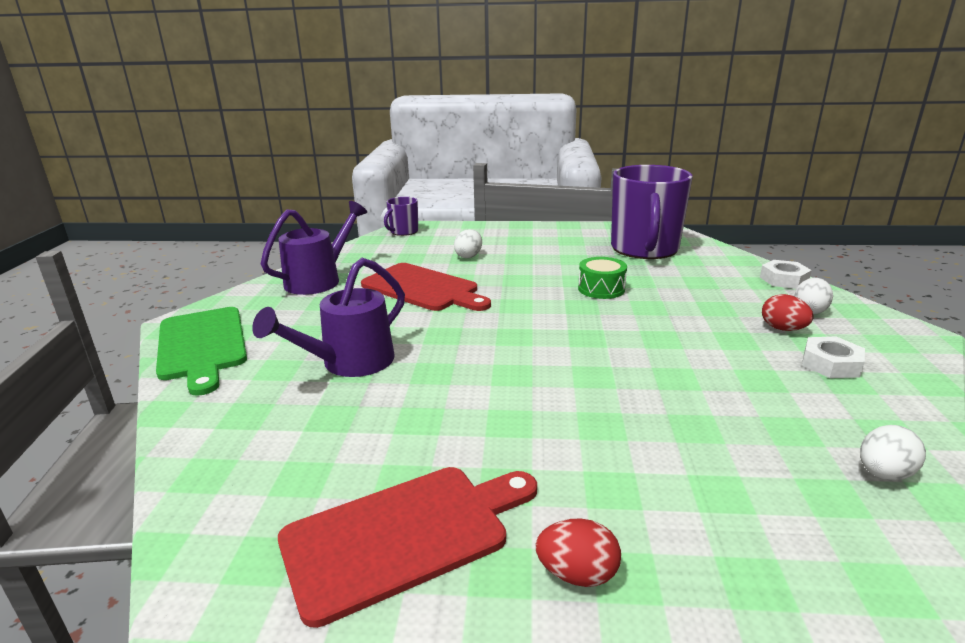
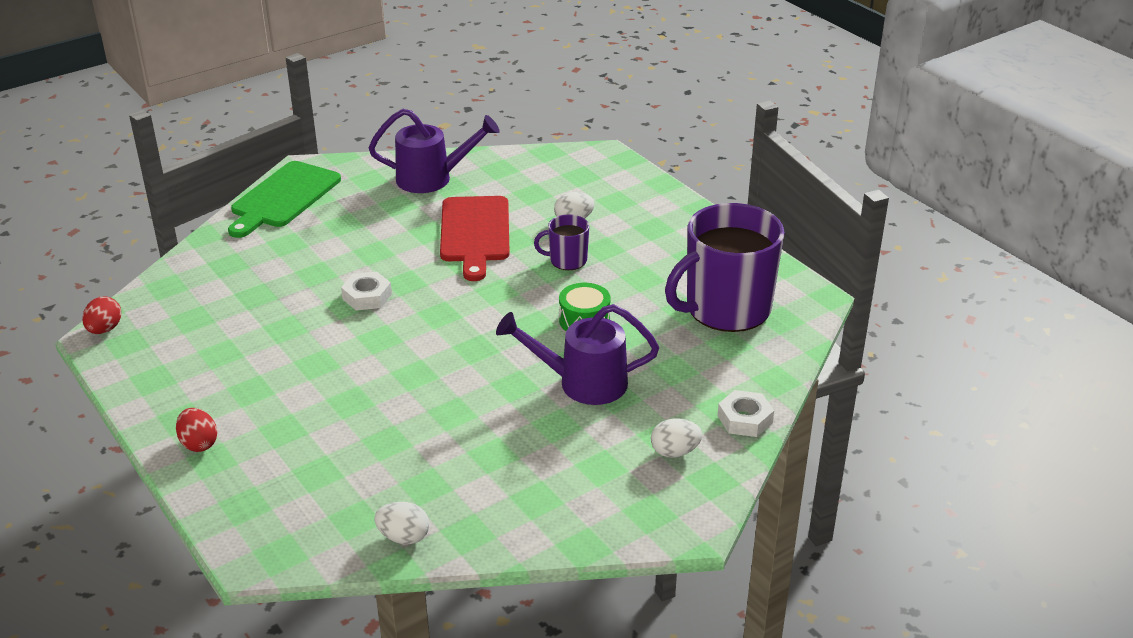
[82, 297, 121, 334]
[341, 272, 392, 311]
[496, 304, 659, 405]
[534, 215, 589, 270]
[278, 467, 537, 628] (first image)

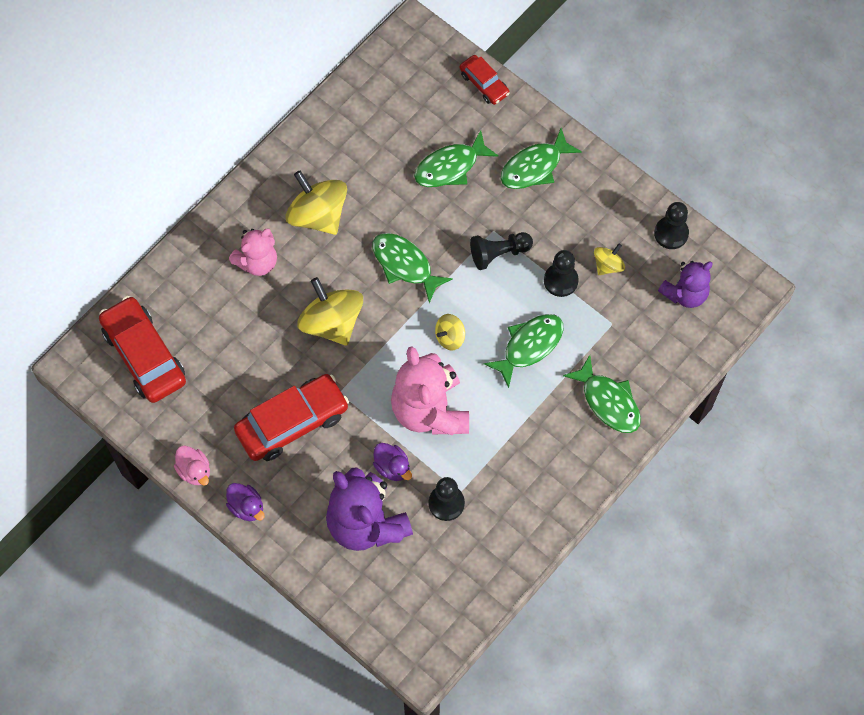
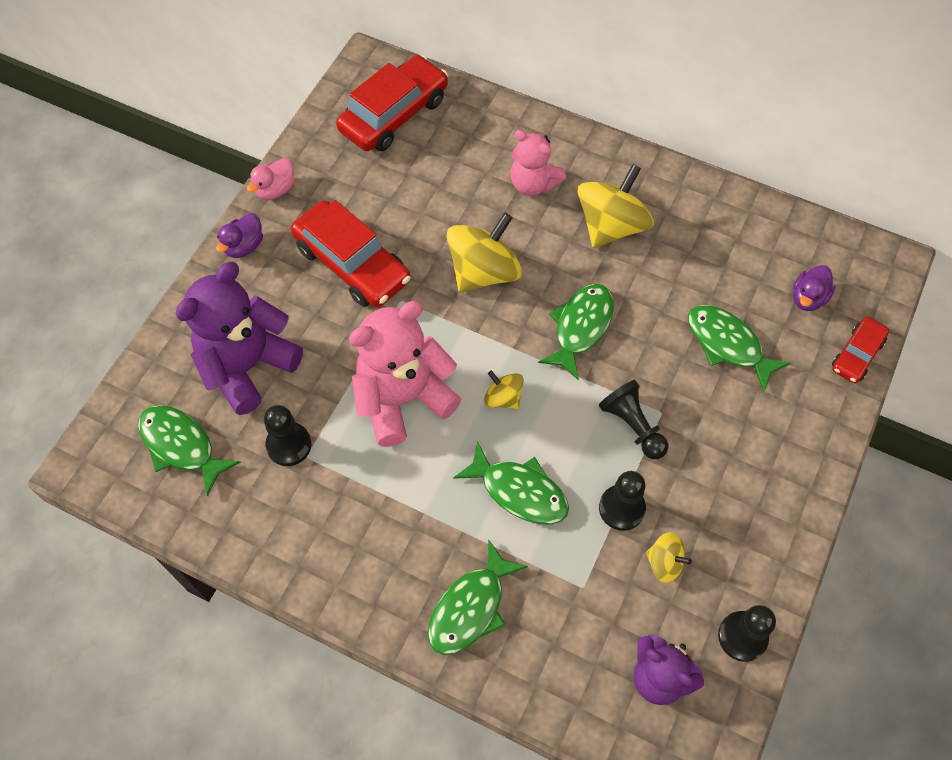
[138, 405, 241, 496]
[793, 265, 835, 311]

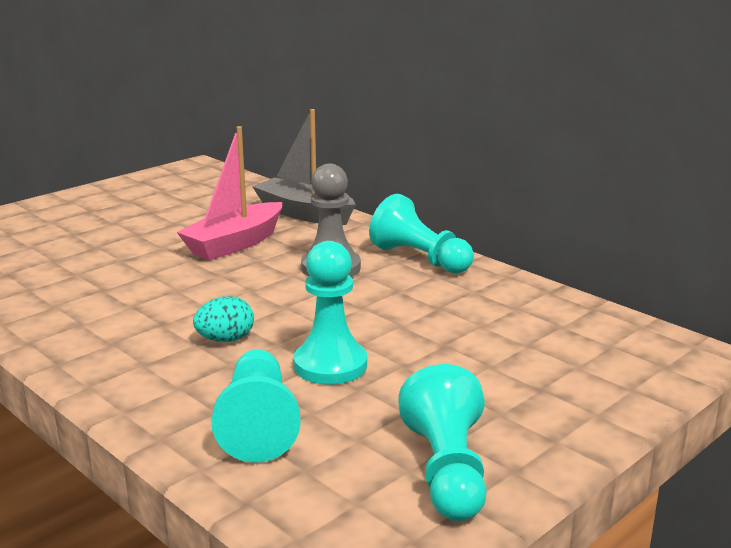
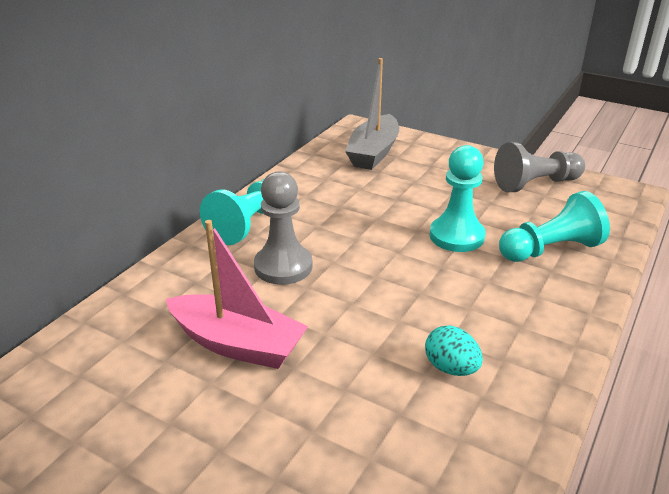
[345, 58, 399, 170]
[425, 326, 483, 376]
[494, 142, 585, 192]

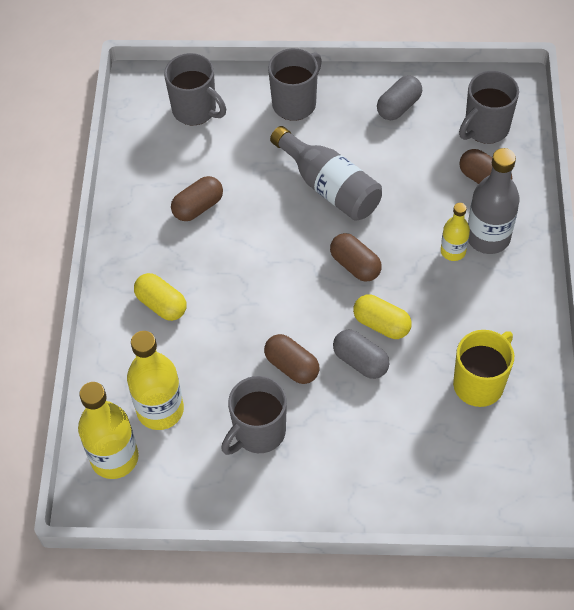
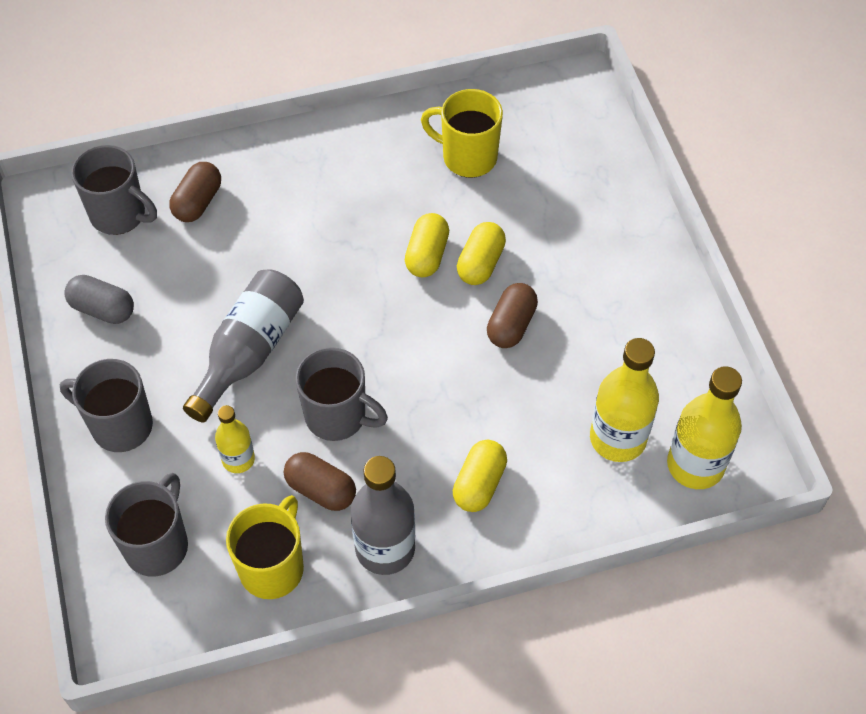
[215, 405, 255, 473]
[226, 495, 304, 599]
[296, 347, 388, 441]
[351, 456, 415, 575]
[457, 222, 506, 285]
[330, 233, 382, 282] (first image)

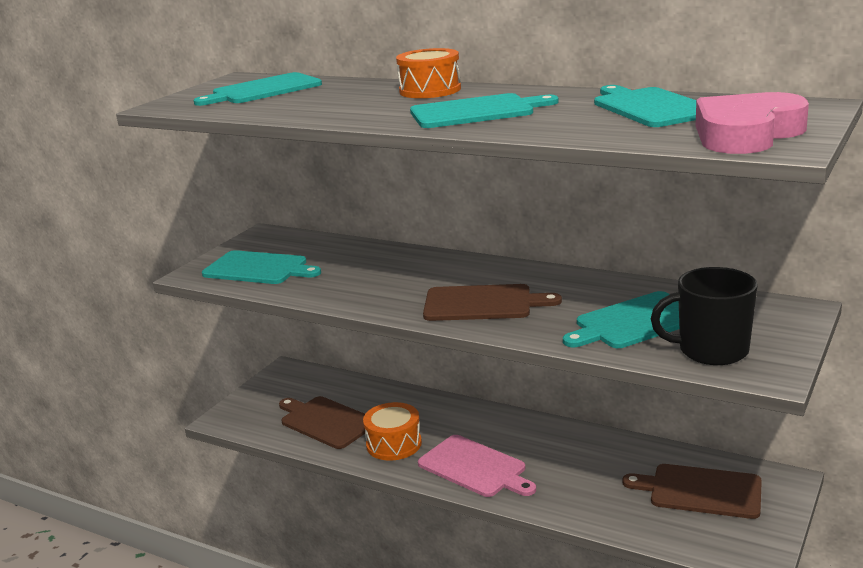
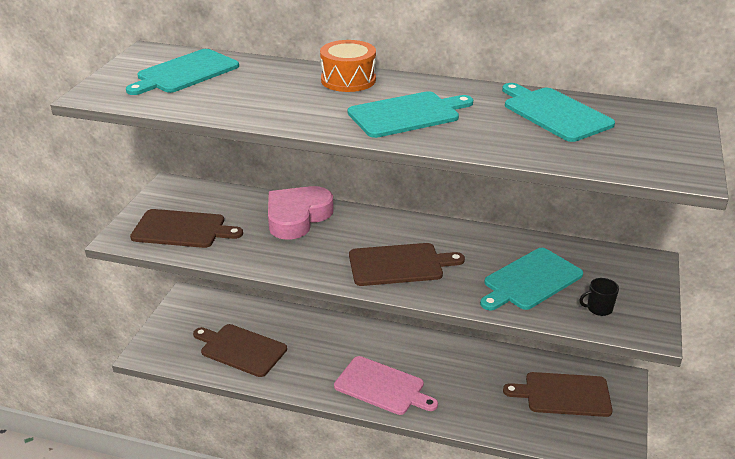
[130, 209, 243, 248]
[268, 186, 334, 240]
[579, 278, 619, 316]
[363, 402, 422, 460] (first image)

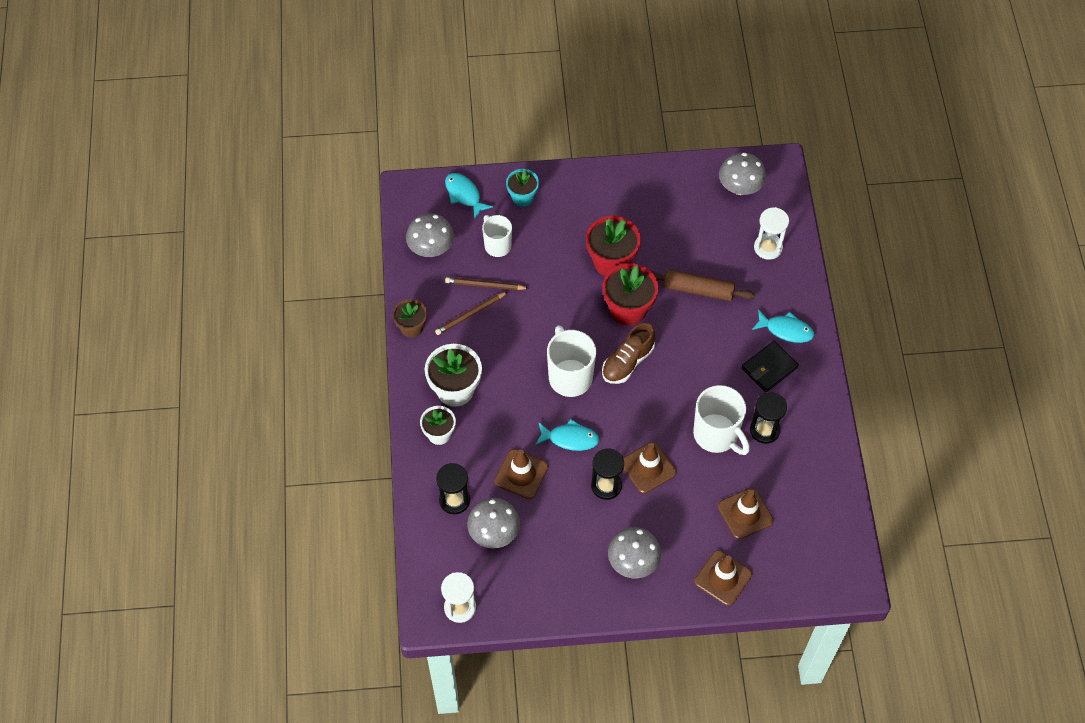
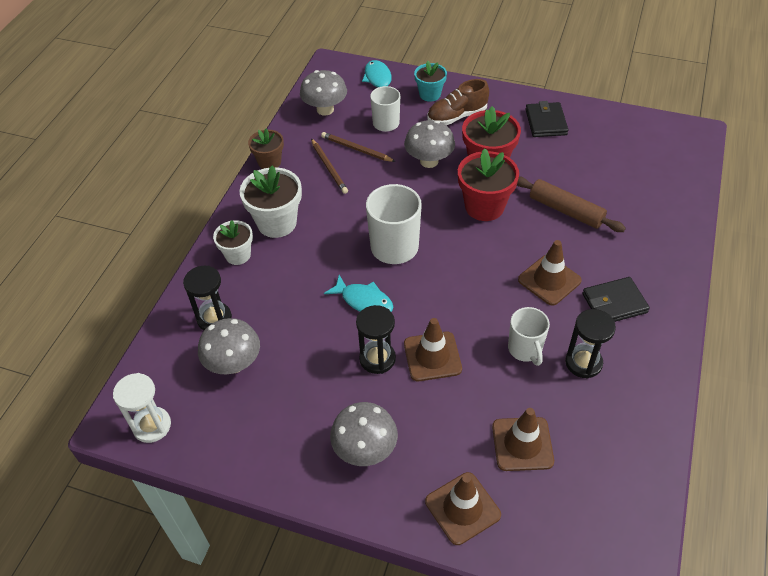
[311, 139, 348, 194]
[404, 120, 455, 168]
[427, 79, 489, 125]
[508, 307, 550, 366]
[518, 240, 582, 306]
[525, 101, 568, 137]
[752, 309, 814, 343] (first image)
[754, 207, 789, 260] (first image)

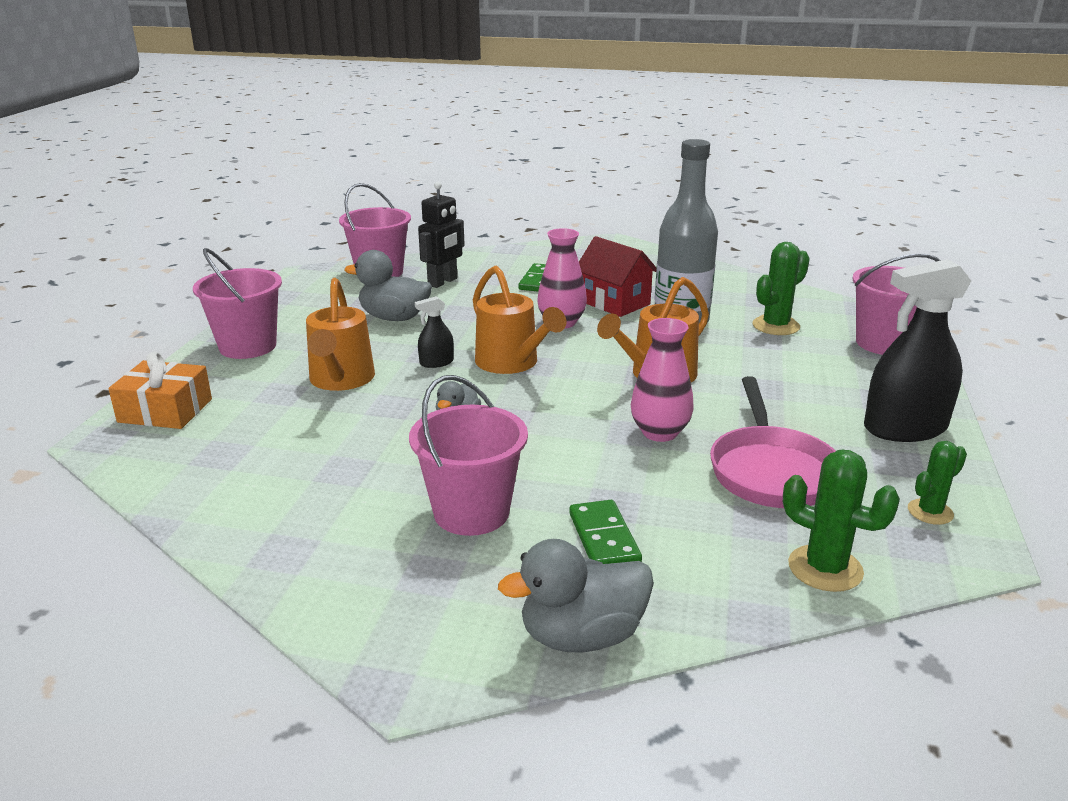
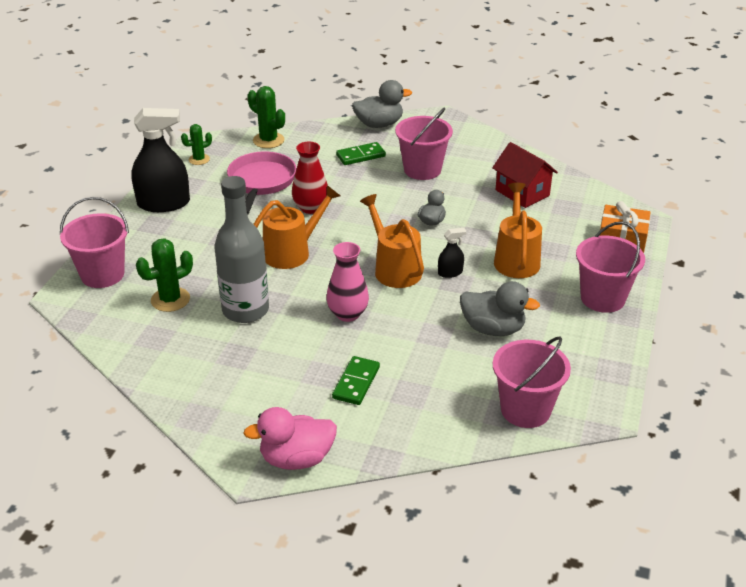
[243, 407, 337, 470]
[292, 142, 328, 214]
[336, 142, 386, 165]
[492, 142, 558, 208]
[418, 181, 465, 288] (first image)

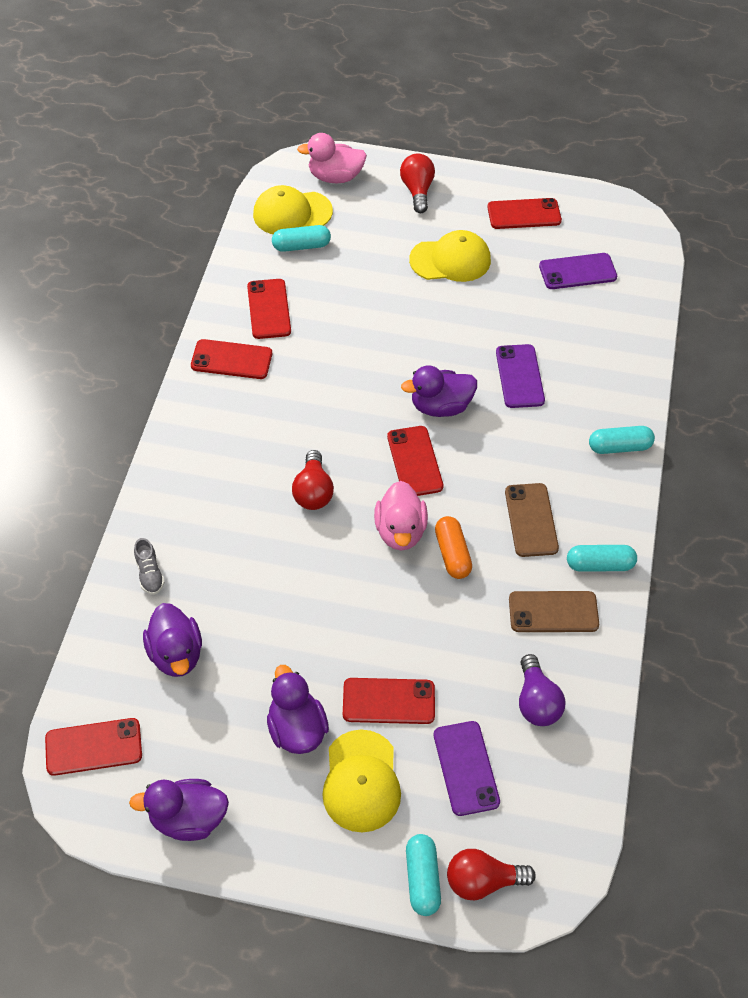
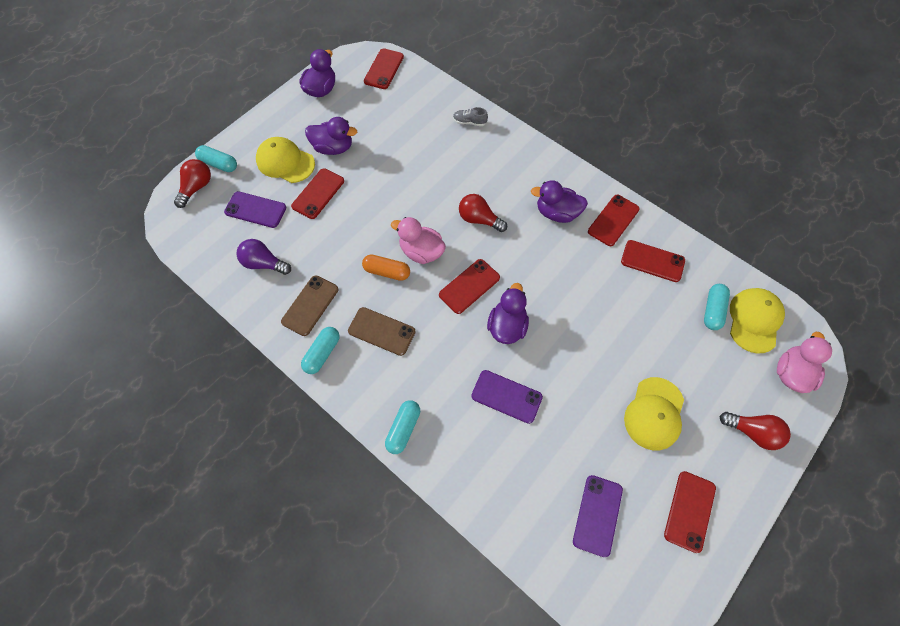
[439, 259, 500, 314]
[531, 180, 588, 223]

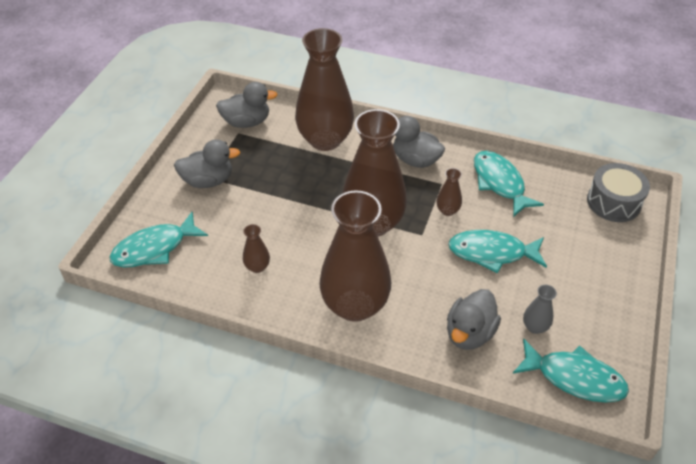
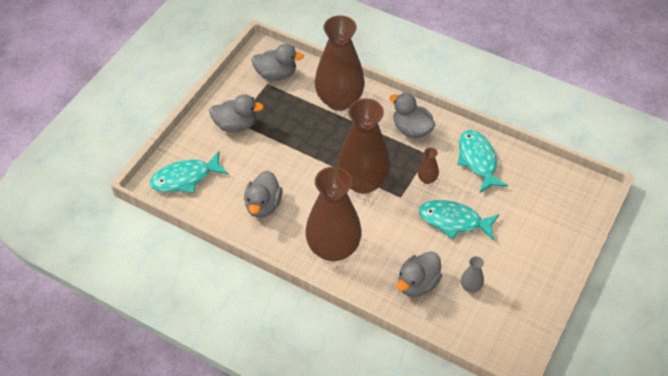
[244, 171, 282, 218]
[513, 338, 629, 403] (first image)
[587, 163, 650, 222] (first image)

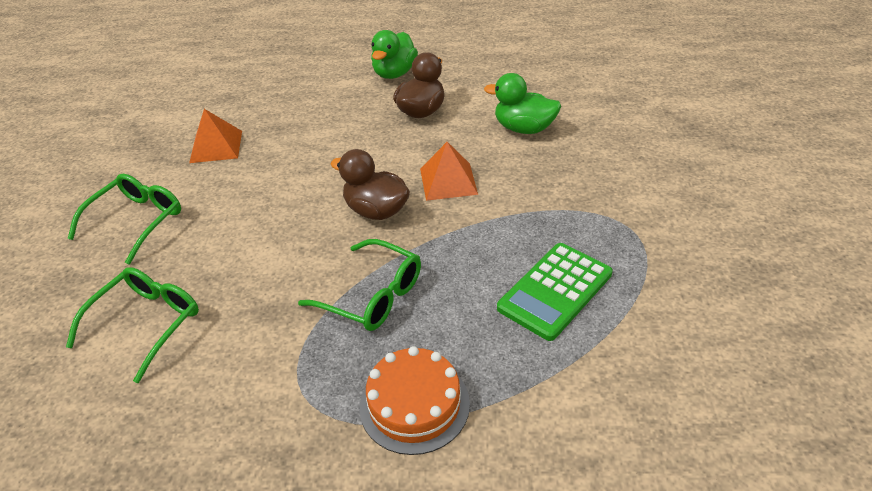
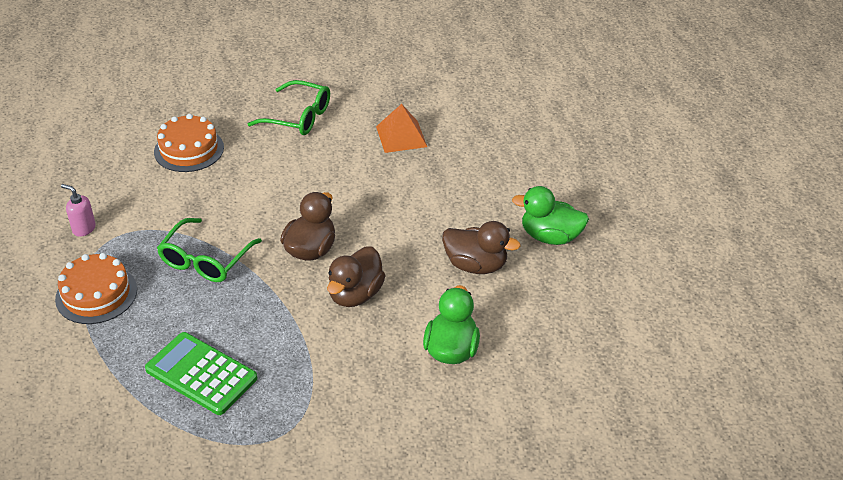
[61, 184, 96, 237]
[154, 114, 224, 172]
[327, 246, 386, 307]

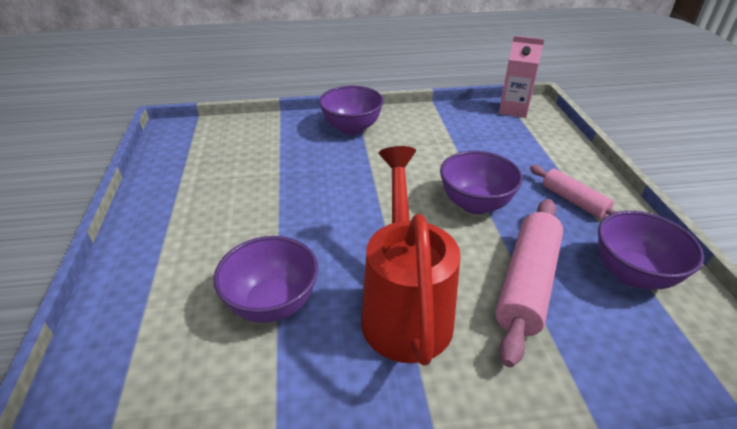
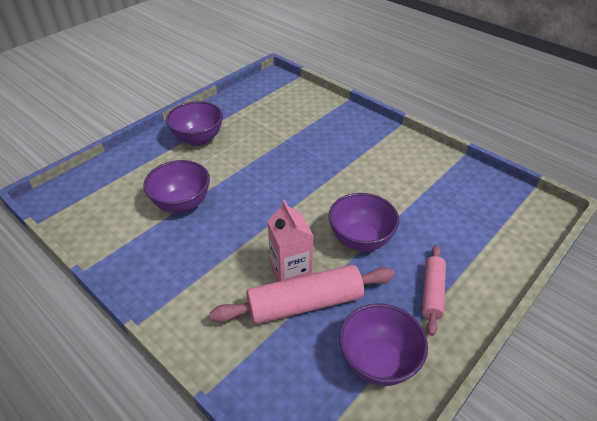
[166, 101, 223, 146]
[268, 200, 313, 282]
[361, 146, 461, 366] (first image)

